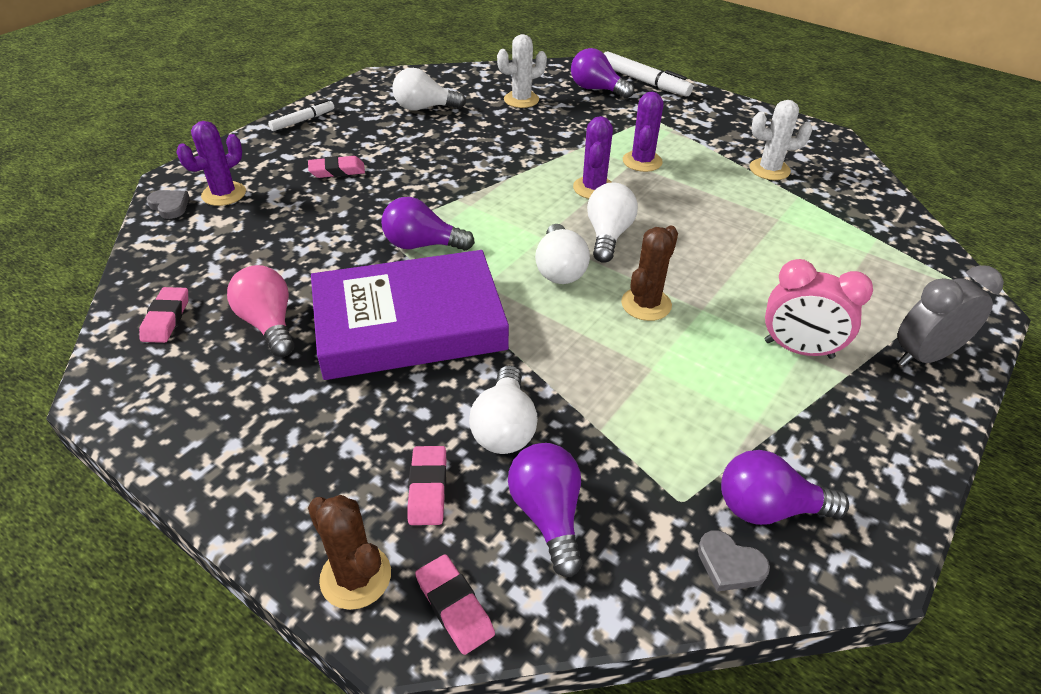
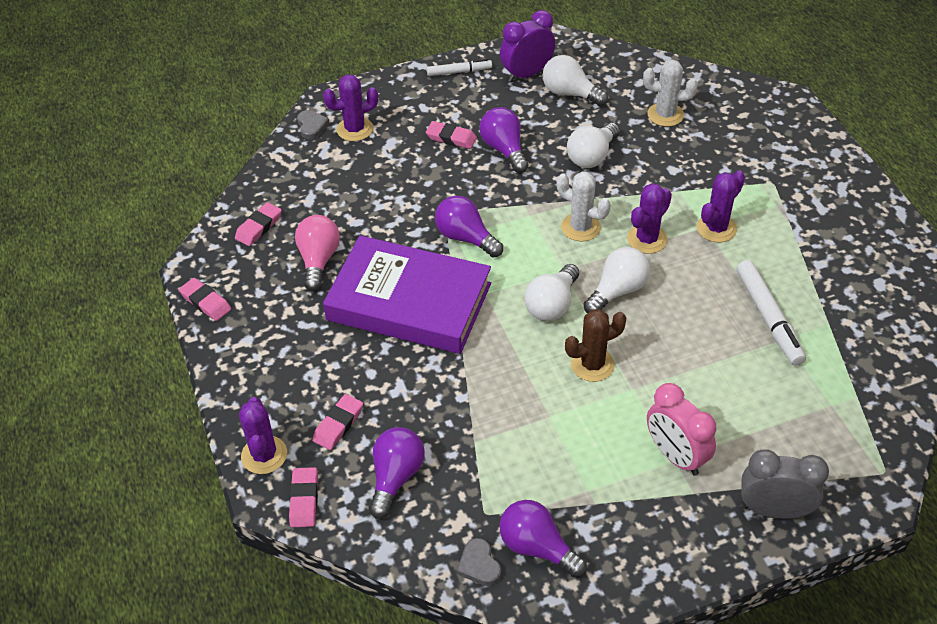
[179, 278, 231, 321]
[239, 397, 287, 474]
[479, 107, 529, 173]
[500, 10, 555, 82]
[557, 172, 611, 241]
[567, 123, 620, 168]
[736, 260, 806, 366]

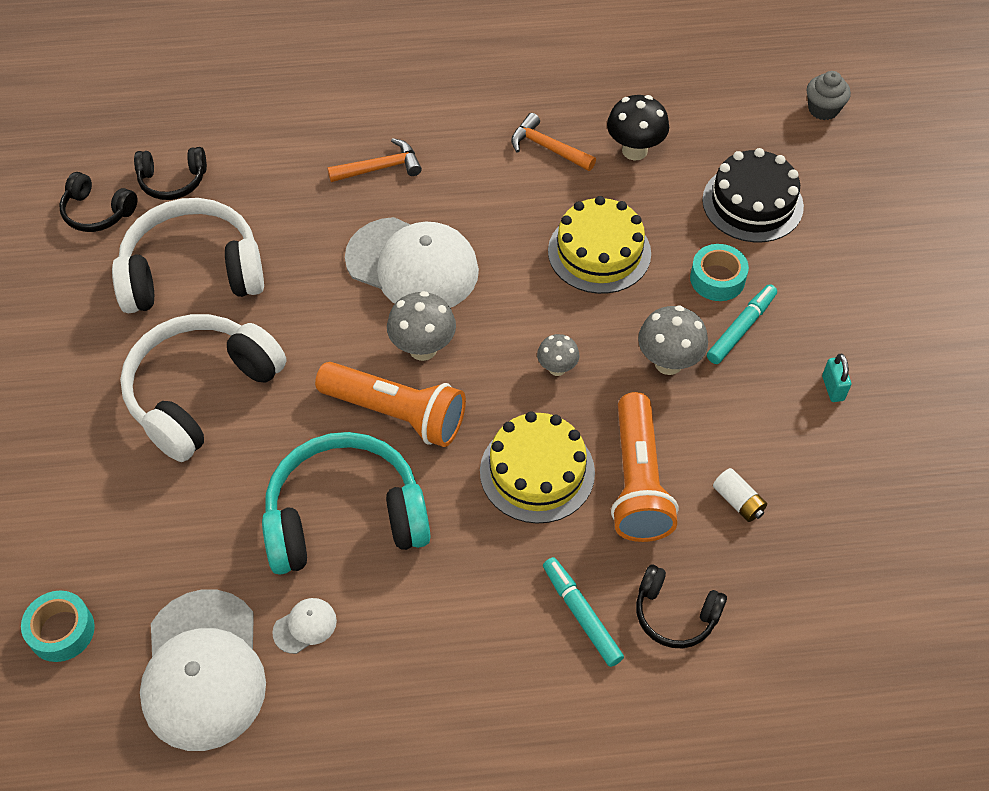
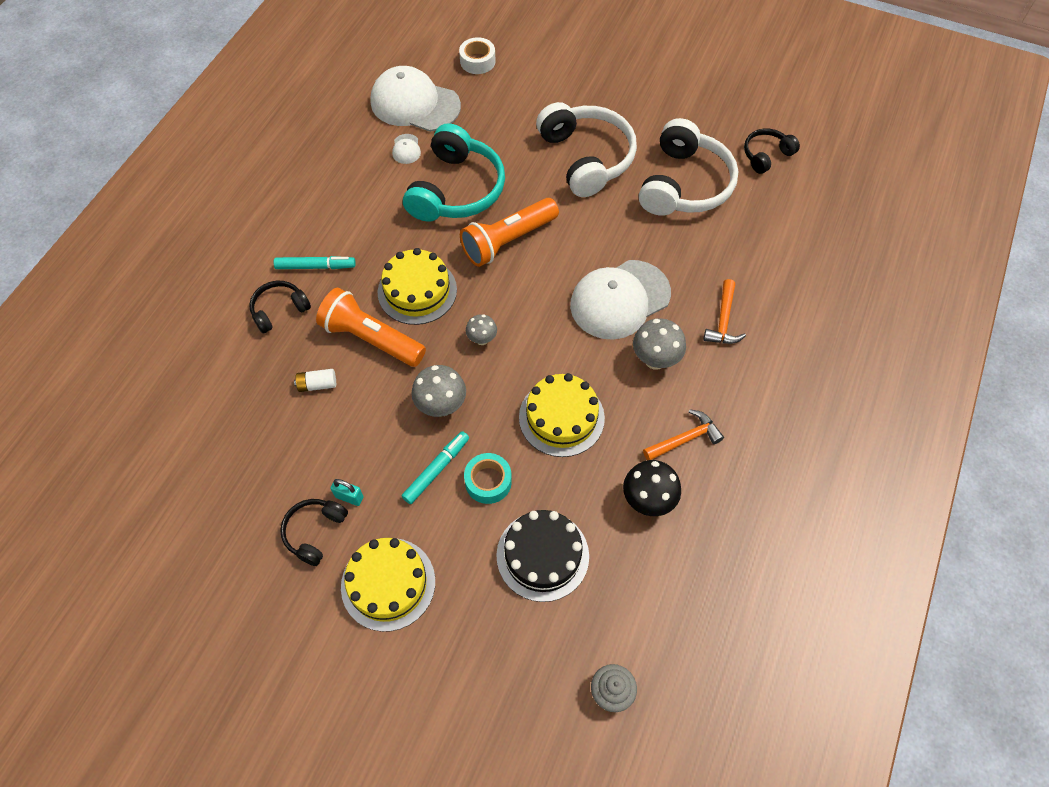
[280, 499, 348, 566]
[341, 538, 435, 632]
[402, 431, 469, 504]
[459, 37, 496, 74]
[633, 318, 686, 370]

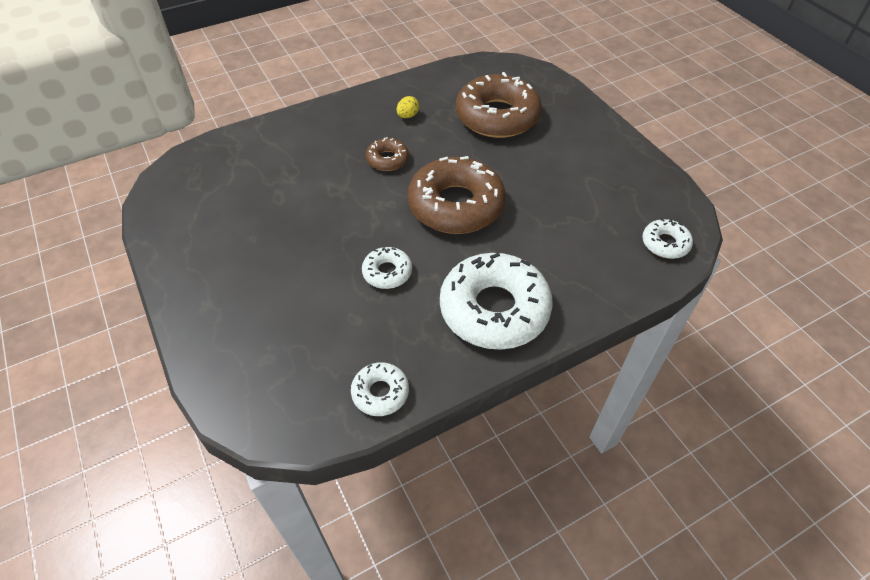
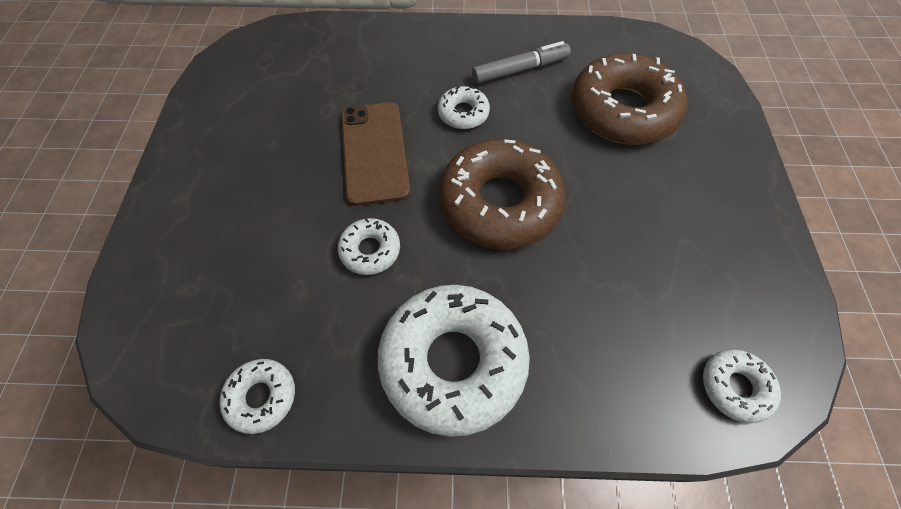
[341, 102, 410, 206]
[438, 86, 490, 129]
[472, 41, 571, 84]

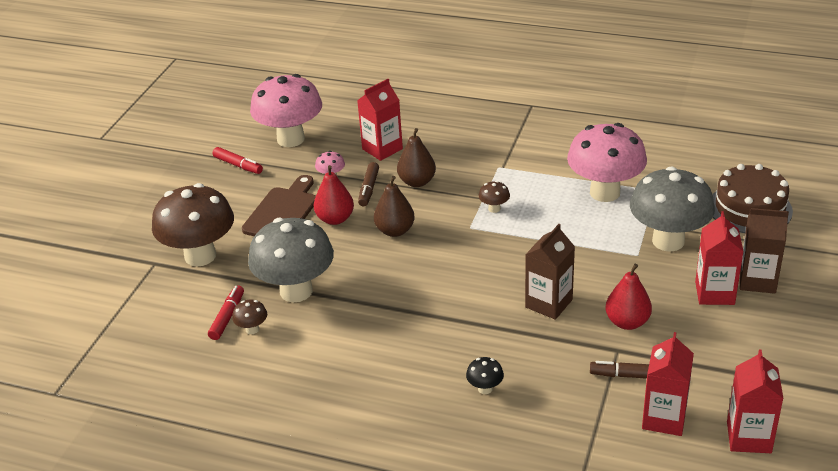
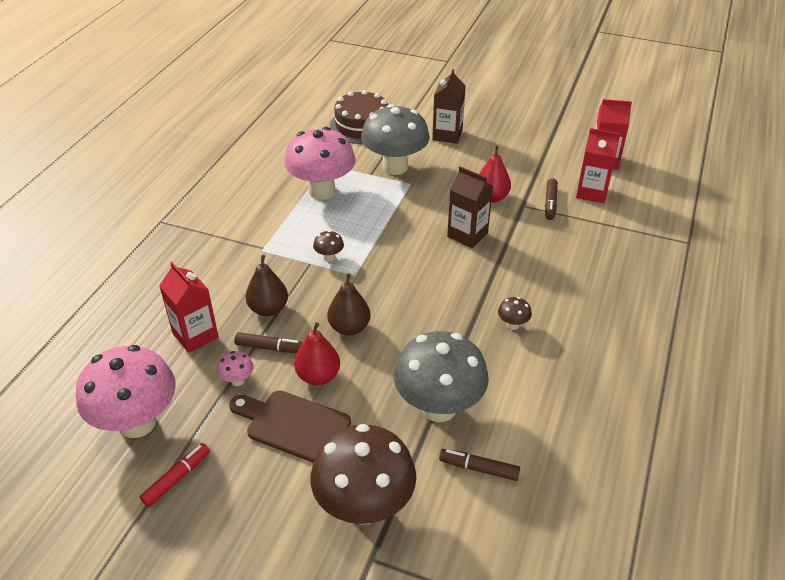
[439, 449, 520, 481]
[498, 297, 532, 330]
[466, 357, 504, 394] (first image)
[695, 211, 744, 305] (first image)

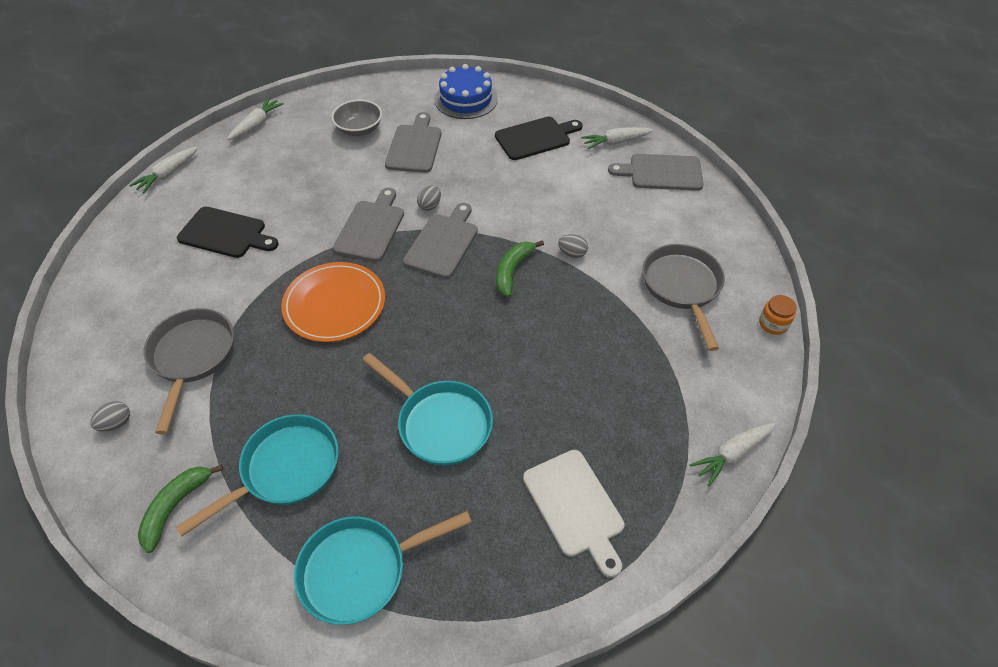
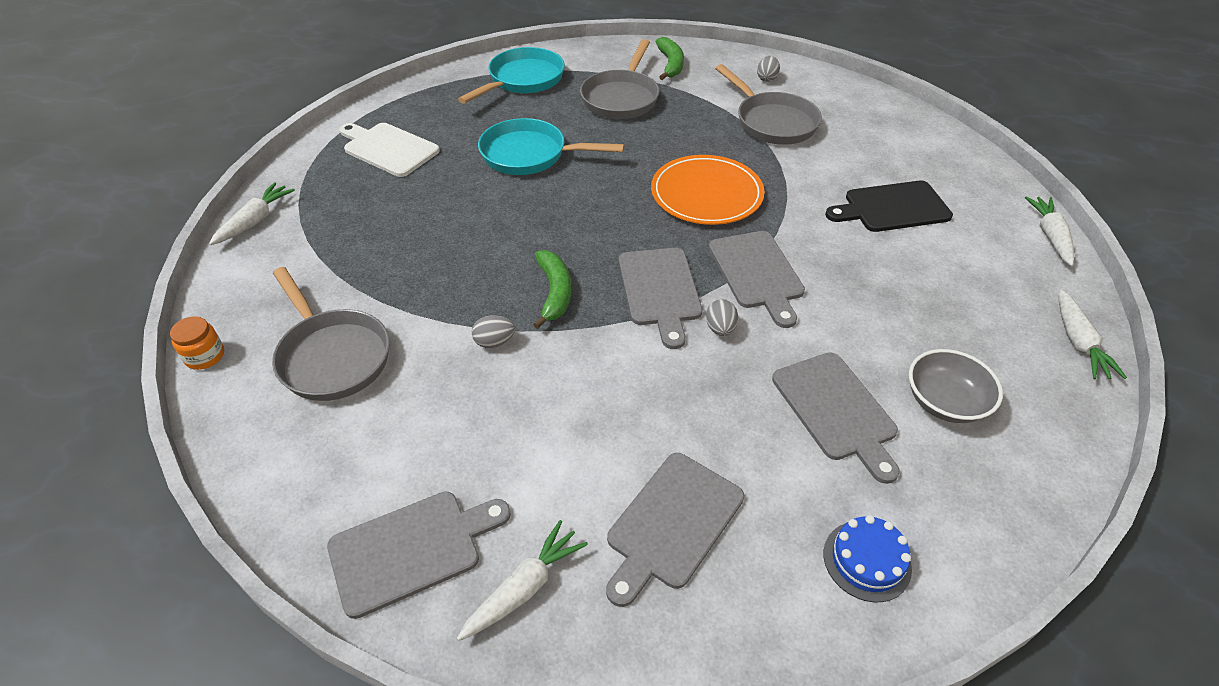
[580, 39, 659, 119]
[606, 453, 744, 607]
[824, 515, 912, 602]

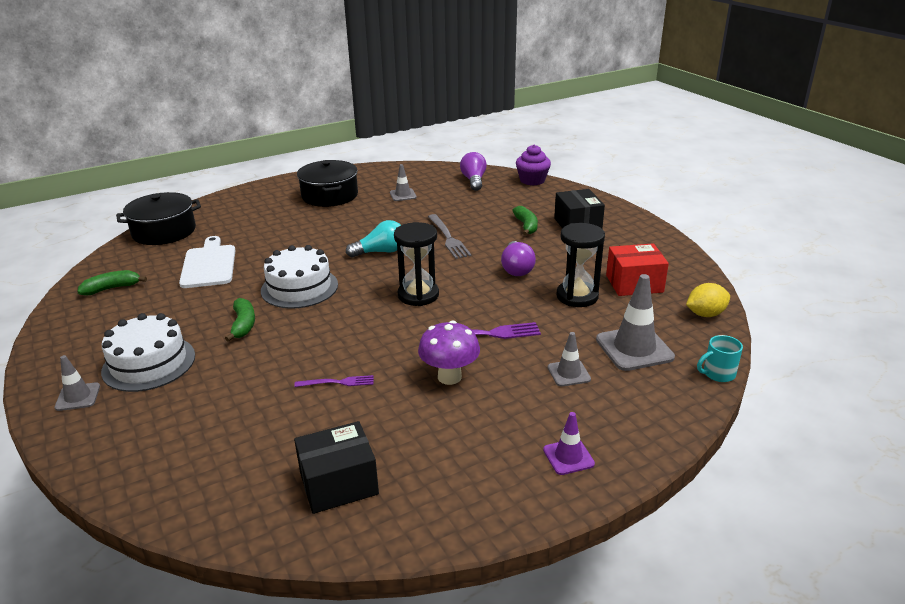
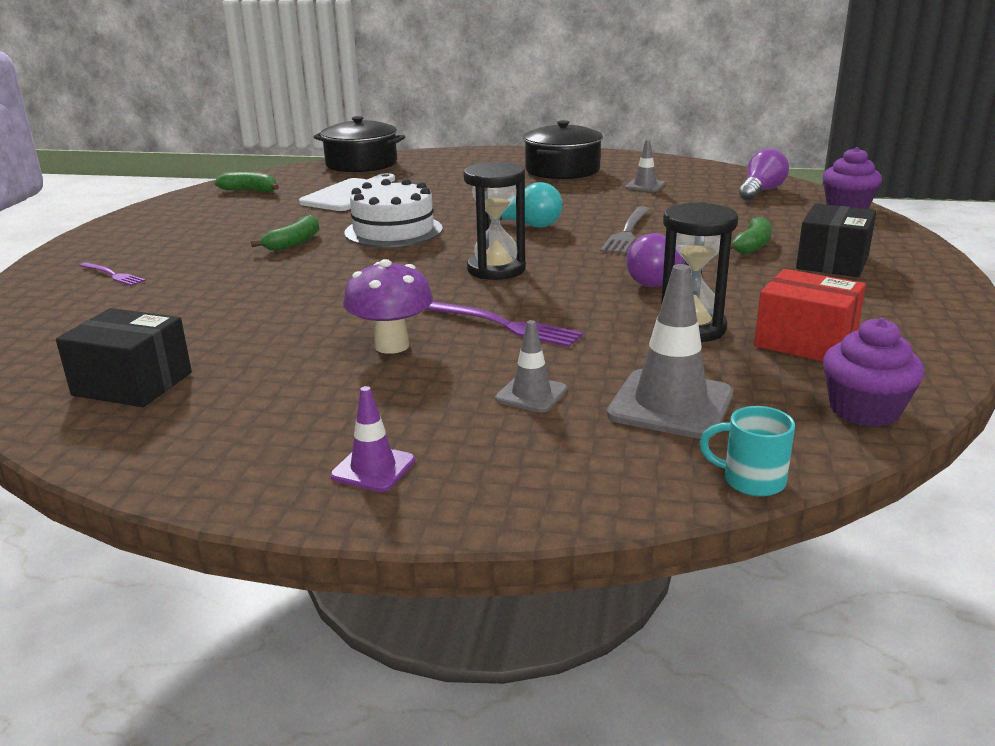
[79, 262, 146, 286]
[823, 318, 925, 427]
[54, 355, 100, 411] (first image)
[101, 313, 195, 392] (first image)

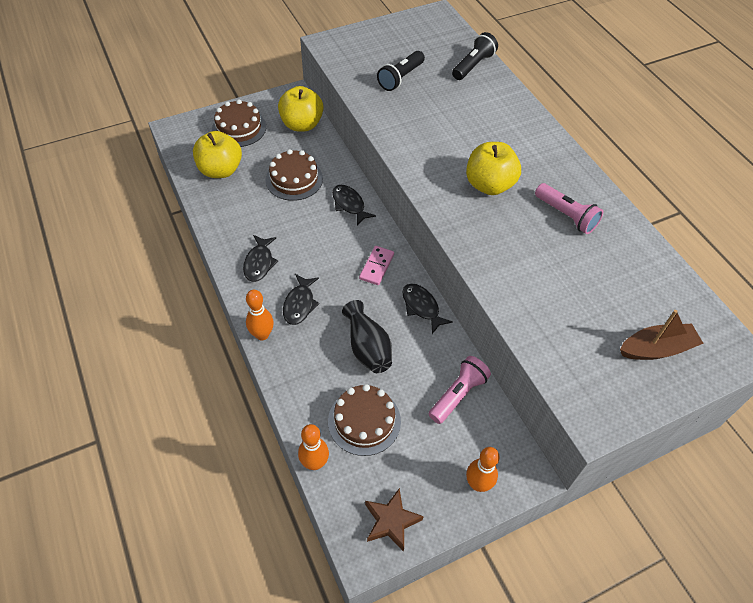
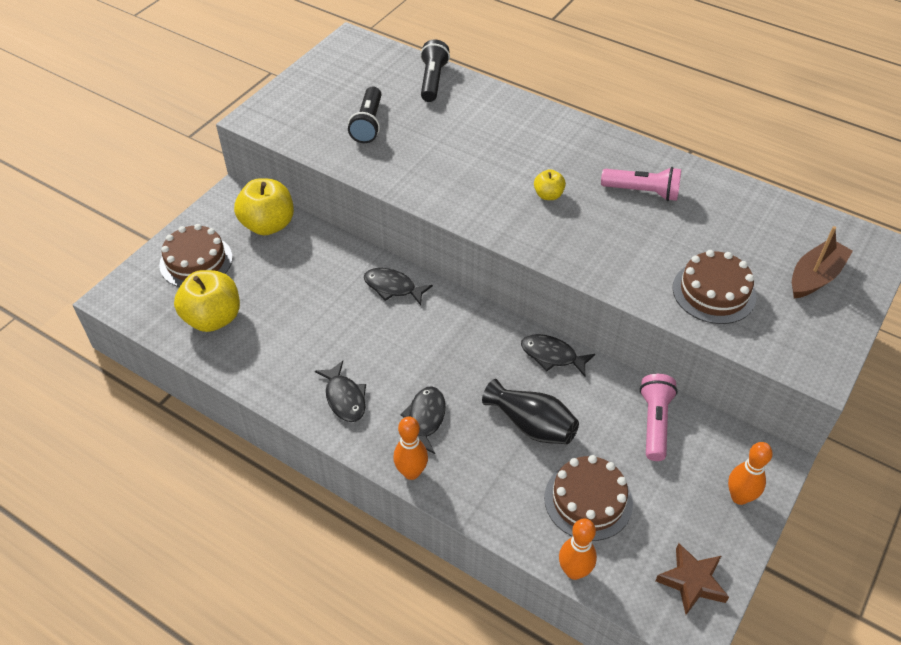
[400, 386, 446, 454]
[534, 169, 566, 200]
[672, 250, 756, 324]
[359, 246, 394, 285] (first image)

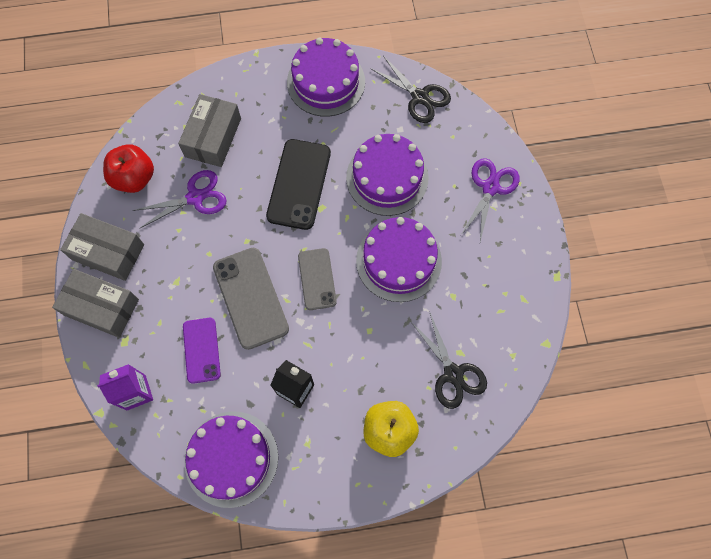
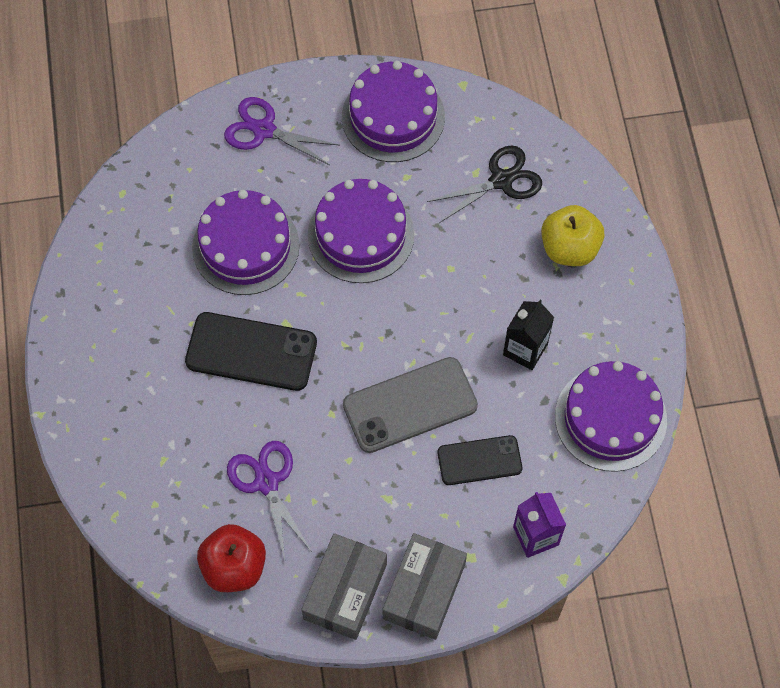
[342, 61, 445, 162]
[437, 435, 522, 485]
[178, 94, 241, 167] (first image)
[298, 248, 337, 310] (first image)
[370, 56, 451, 123] (first image)

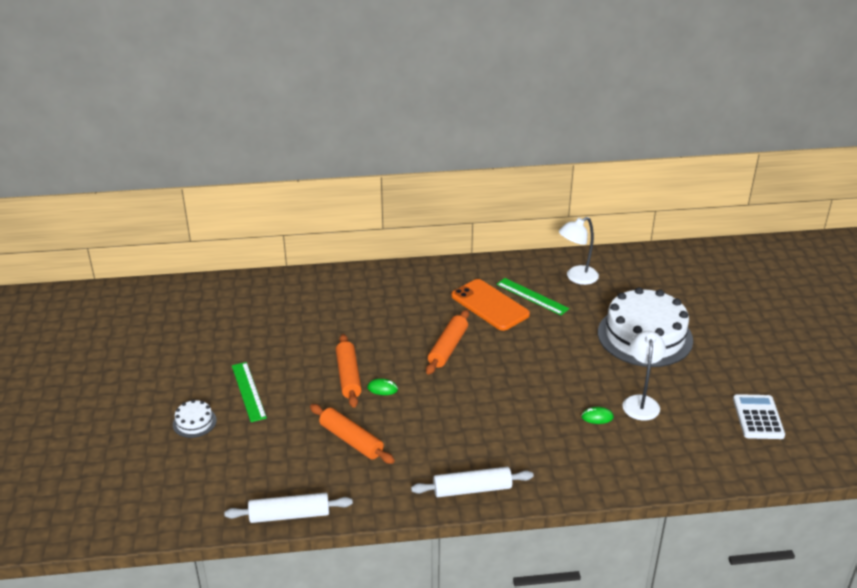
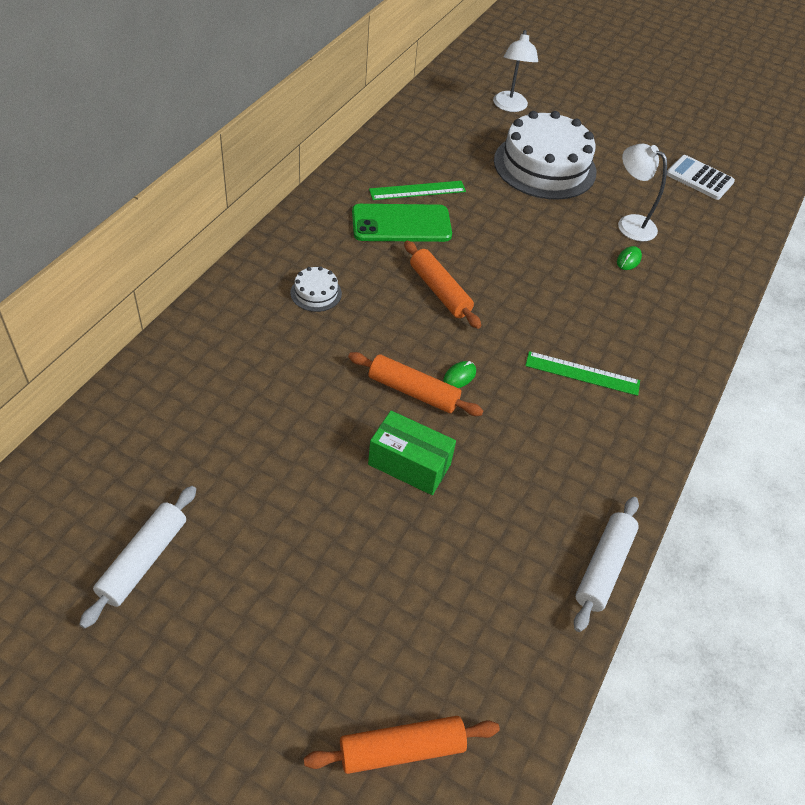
[79, 486, 196, 629]
[291, 266, 342, 312]
[304, 716, 500, 774]
[352, 204, 452, 242]
[368, 411, 456, 495]
[493, 30, 538, 112]
[525, 351, 640, 396]

